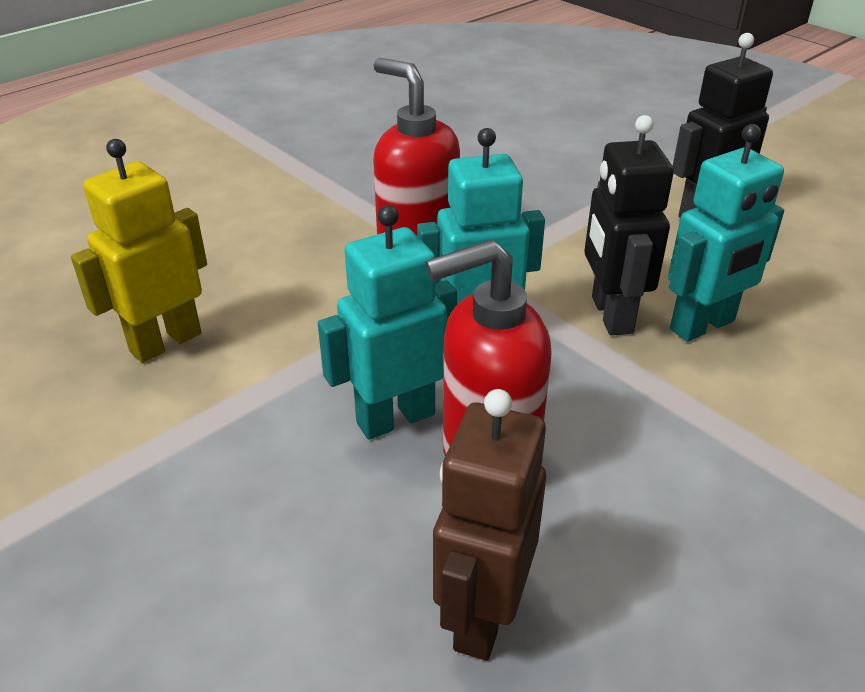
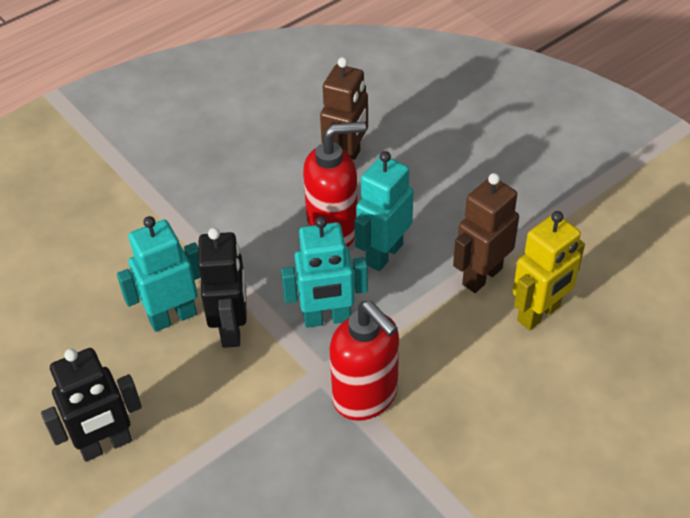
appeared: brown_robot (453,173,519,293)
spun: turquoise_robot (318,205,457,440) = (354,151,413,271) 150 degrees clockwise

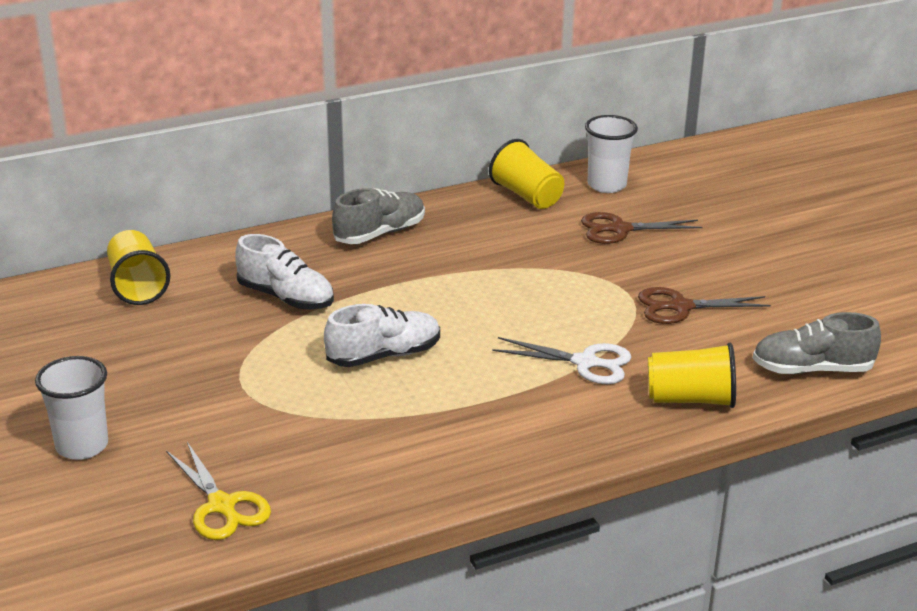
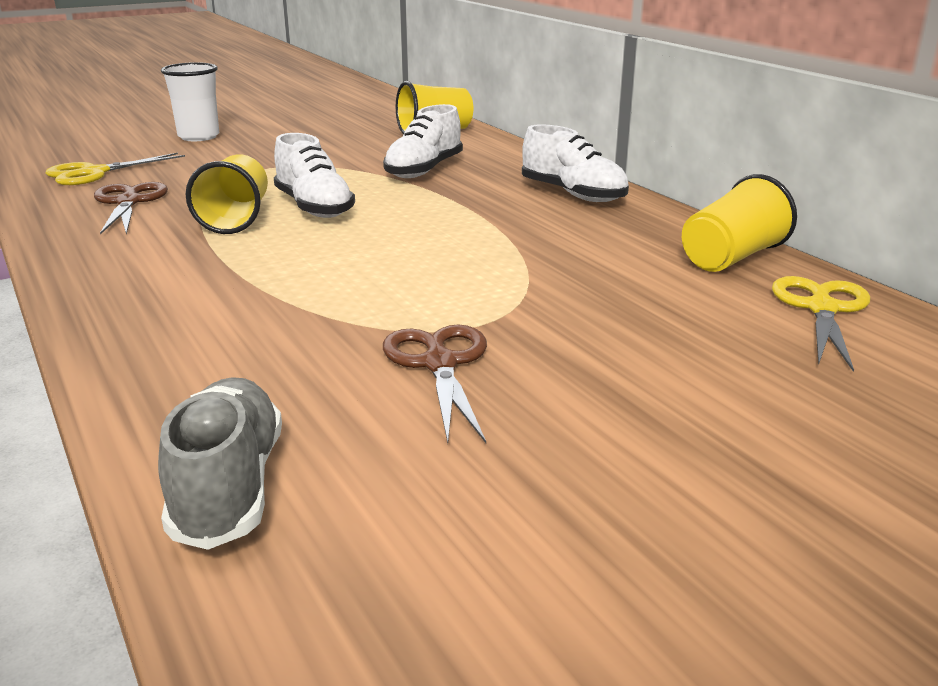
missing: white_scissors (492,337,631,384)
relocated: brown_scissors (581,212,702,244) to (94,182,168,235); yellow_cup (648,343,736,408) to (186,154,268,234)
exchanged: white_cup (585,115,638,193) to yellow_scissors (772,276,870,372)
colour: grey_shoe (332,188,425,244) to white_shoe (522,124,629,202)

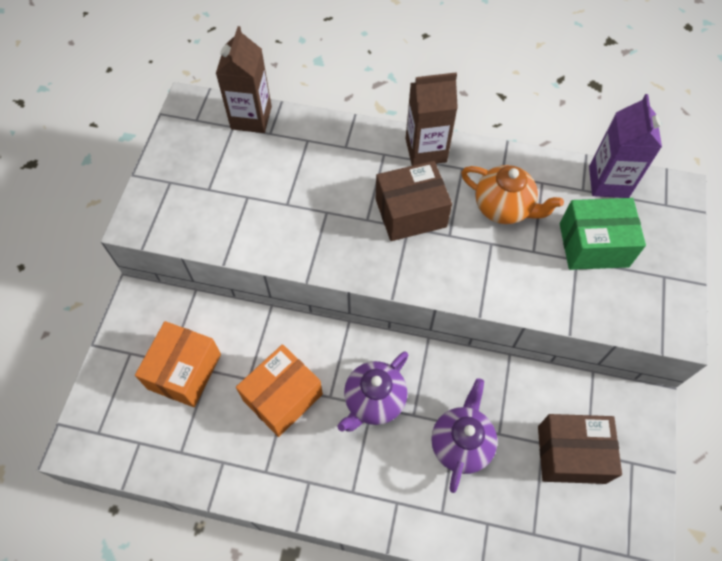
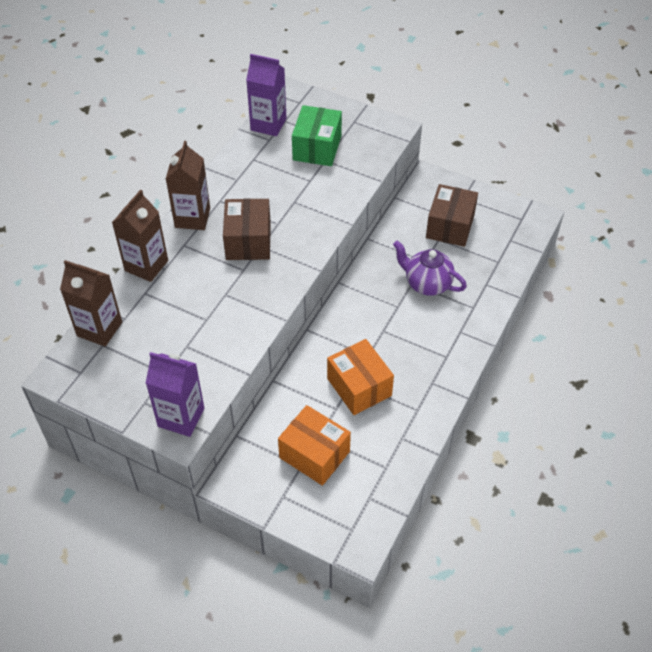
missing: purple_teapot (338,351,409,431); orange_teapot (461,165,564,224)
appeared: brown_carton (112,190,168,282); purple_carton (146,352,204,437)

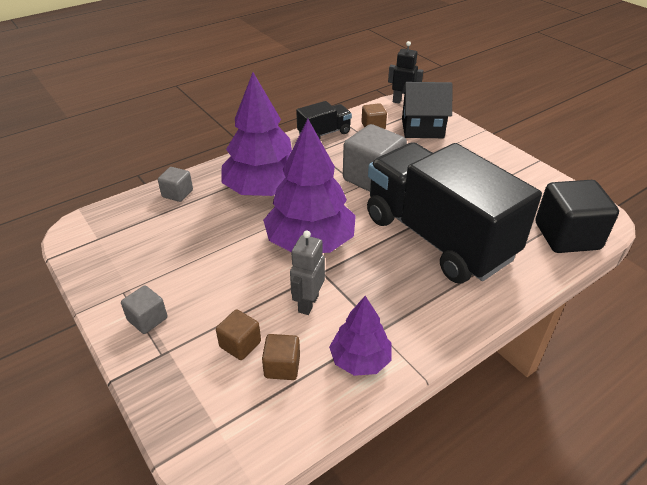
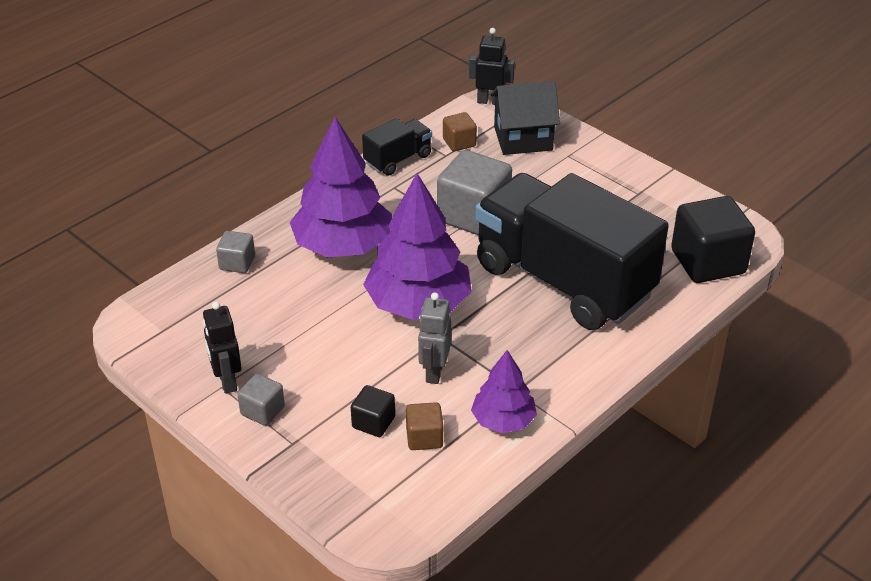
appeared: black_robot (203,302,241,394)
colour: brown_cube (216,310,261,360) to black_cube (351,385,395,437)

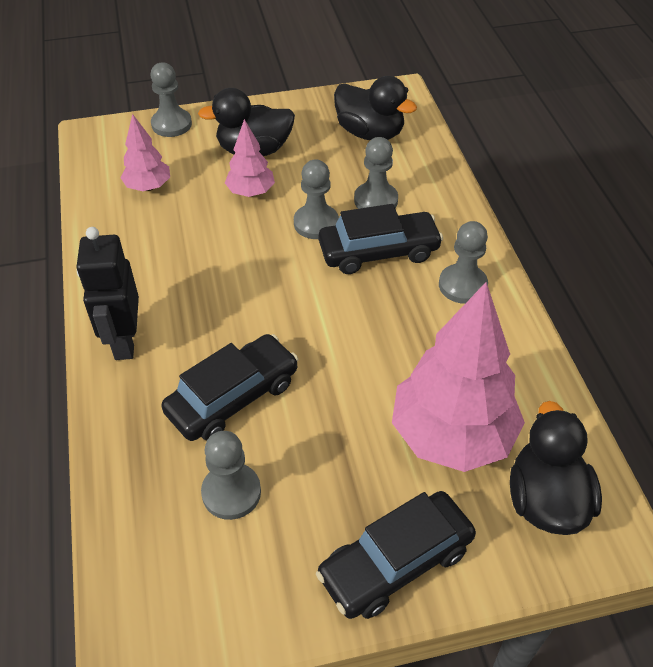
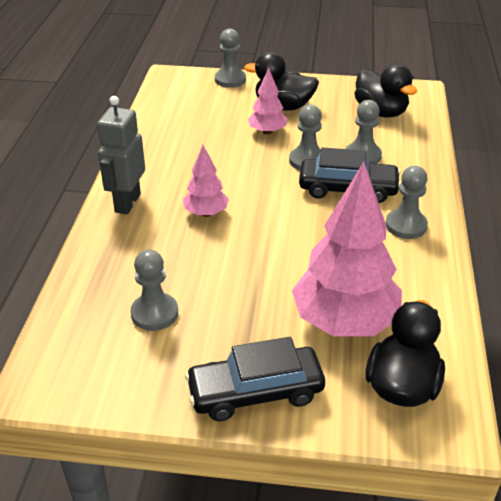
missing: black_car (161,334,298,441)
relocated: pink_tree (120,114,170,191) to (183,145,229,217)
colour: black_robot (76,227,139,360) to grey_robot (97,96,145,214)

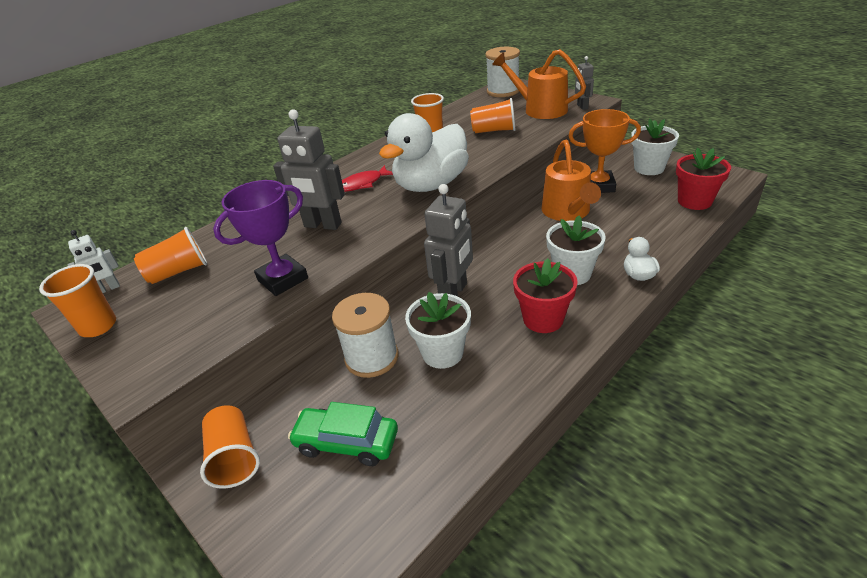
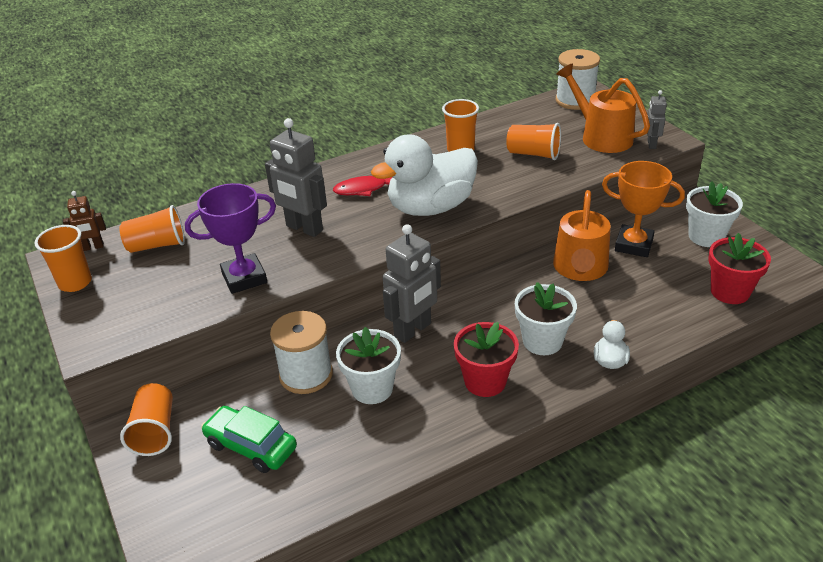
colour: white_robot (67,230,120,293) to brown_robot (63,191,106,251)

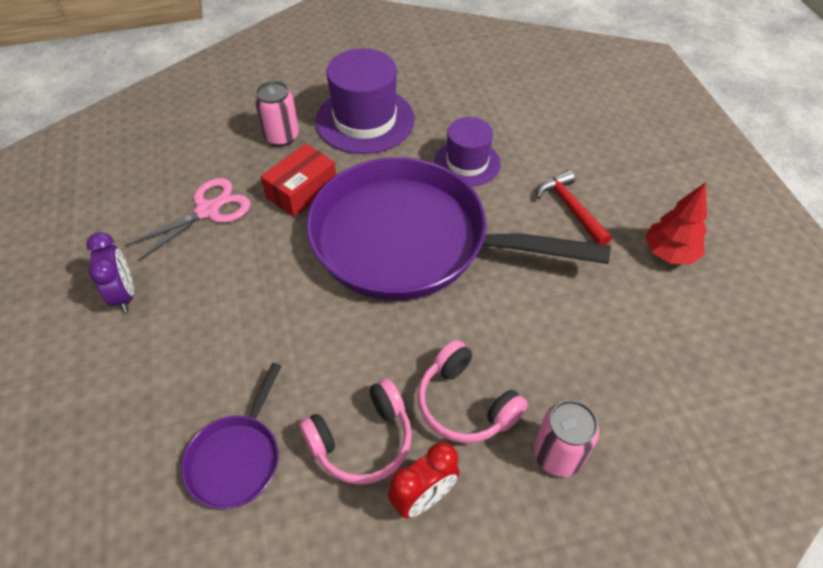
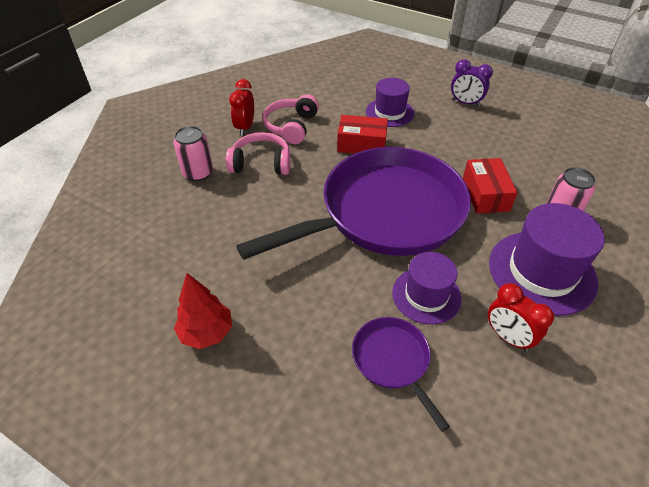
missing: pink_scissors (125,178,251,261); red_hammer (536,170,612,245)
appeared: red_box (337,115,388,154); purple_hat (366,78,414,127); red_clock (488,283,554,352)
relocated: purple_pan (181,363,281,509) to (352,317,450,432)

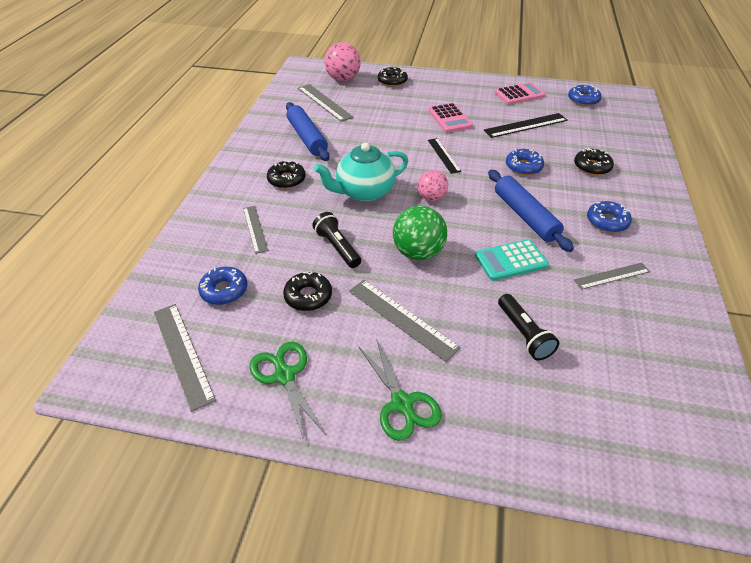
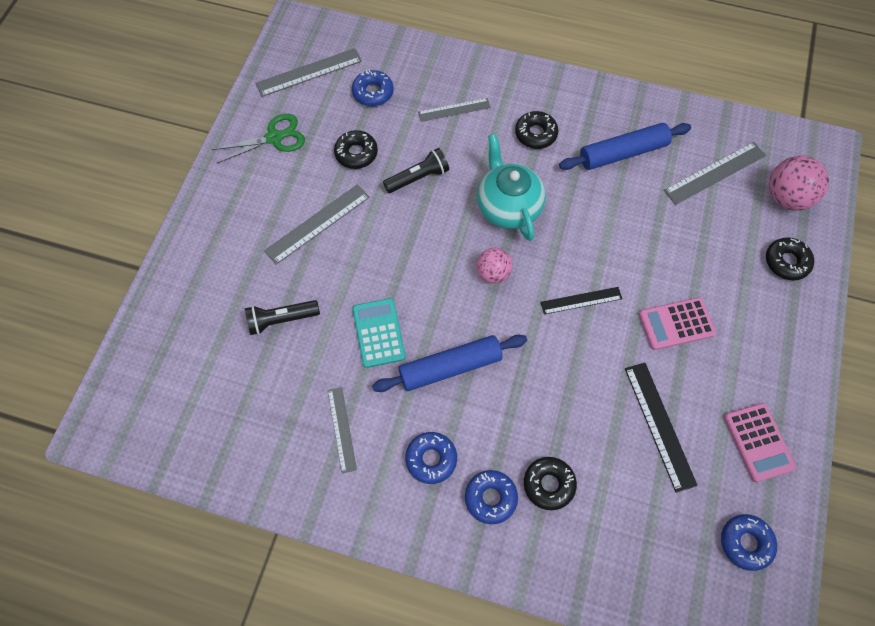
missing: green_scissors (358,338,442,441); green_ball (393,206,447,260)
relocated: blue_donut (506,149,544,175) to (465,470,518,524)

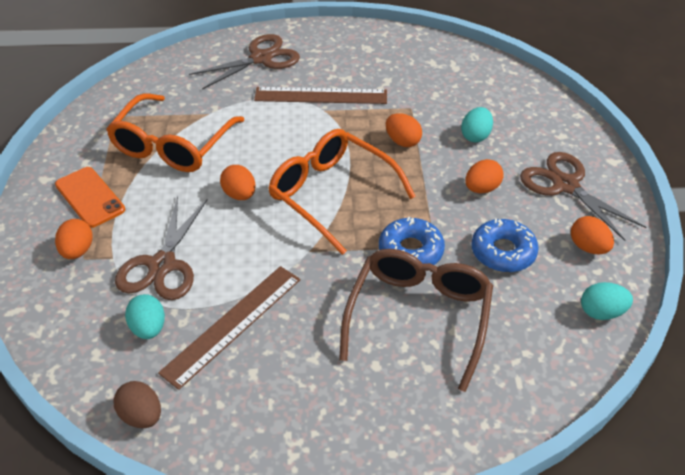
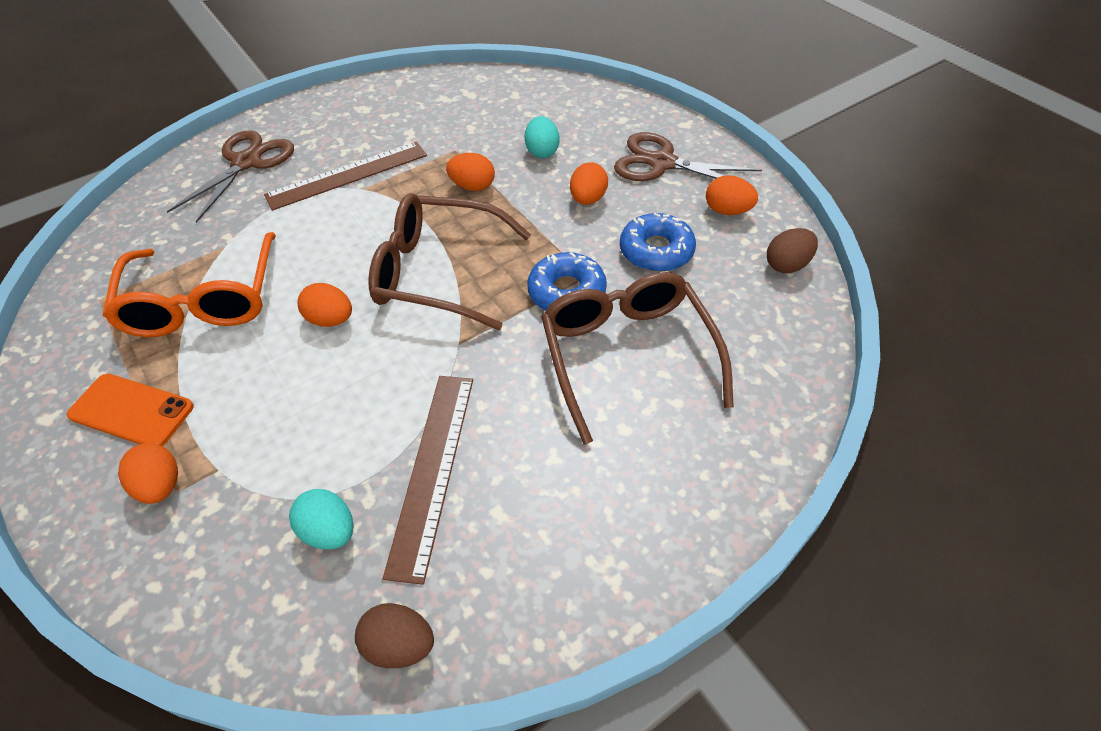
missing: brown_scissors (115,196,208,300)
colour: orange_glasses (268,129,416,255) to brown_glasses (368,193,531,330); turquoise_egg (581,282,633,320) to brown_egg (767,228,818,273)

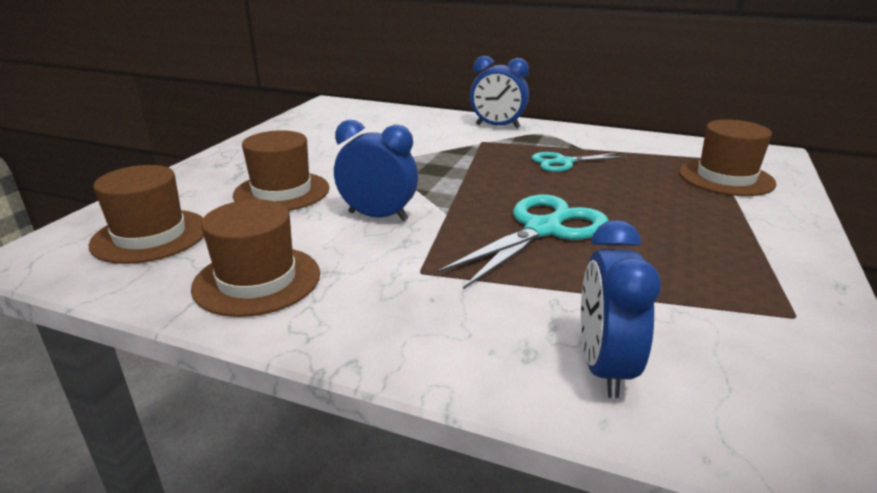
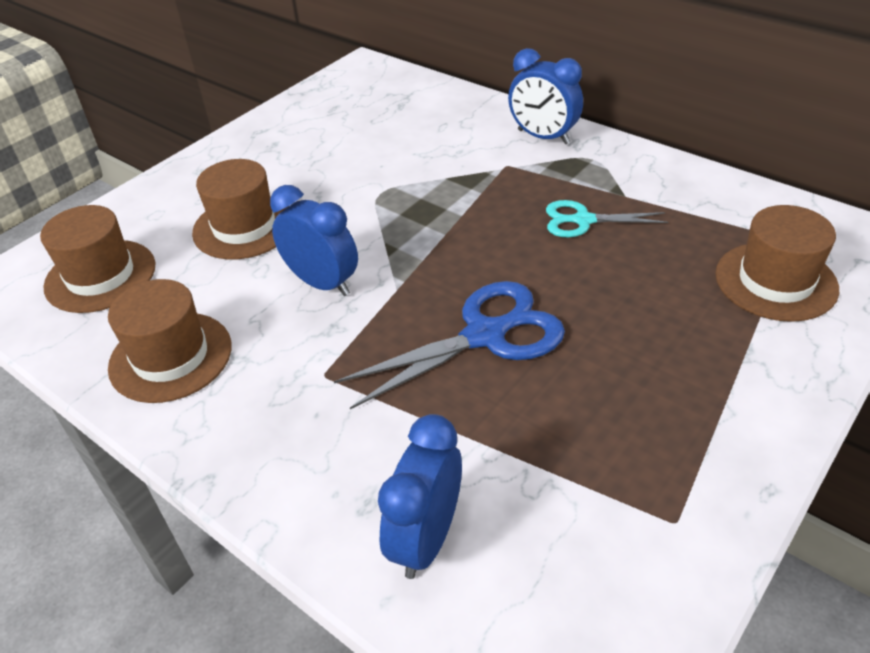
colour: turquoise_scissors (437,194,609,289) to blue_scissors (334,281,565,409)

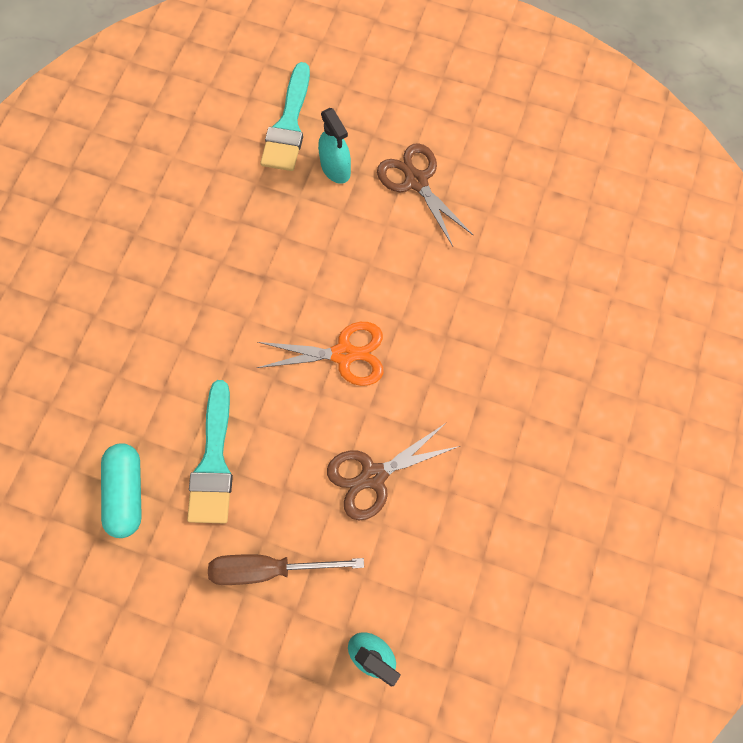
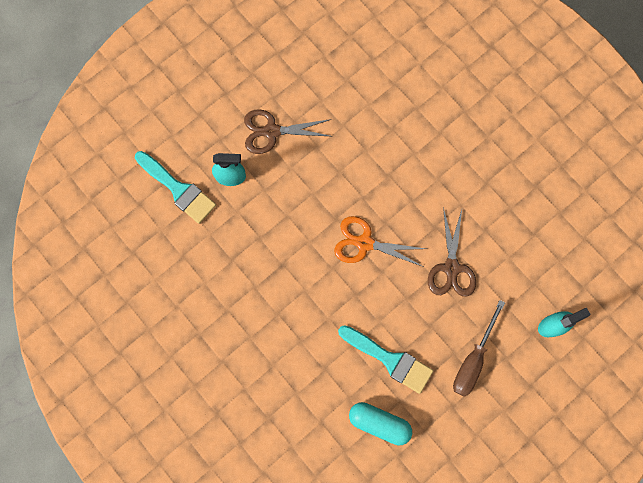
spun: orange_scissors (257,322,383,386) = (334,216,426,267) 105 degrees counterclockwise

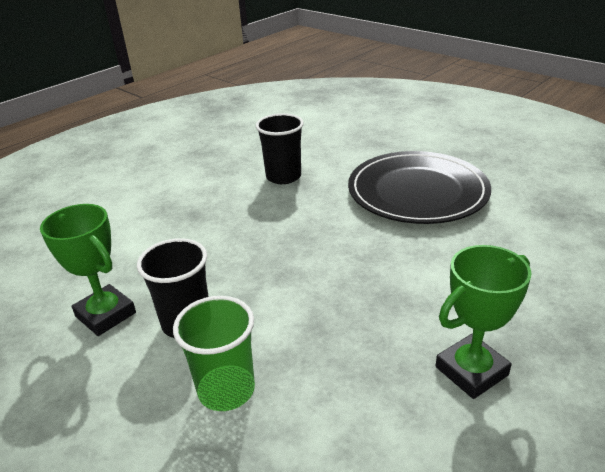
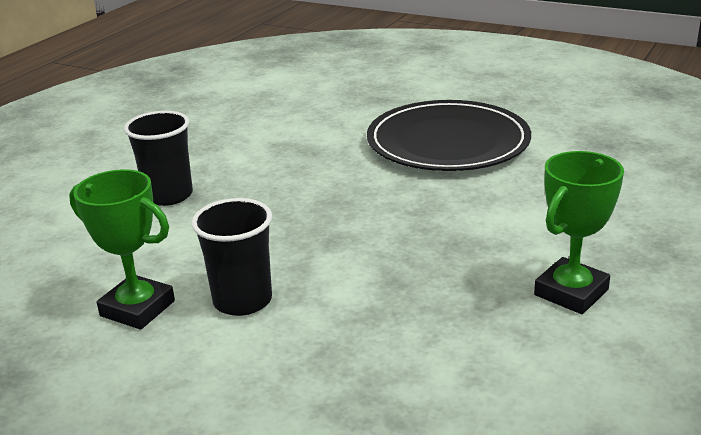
missing: green_cup (173,296,255,411)
relocated: black_cup (256,113,304,184) to (124,111,193,206)

